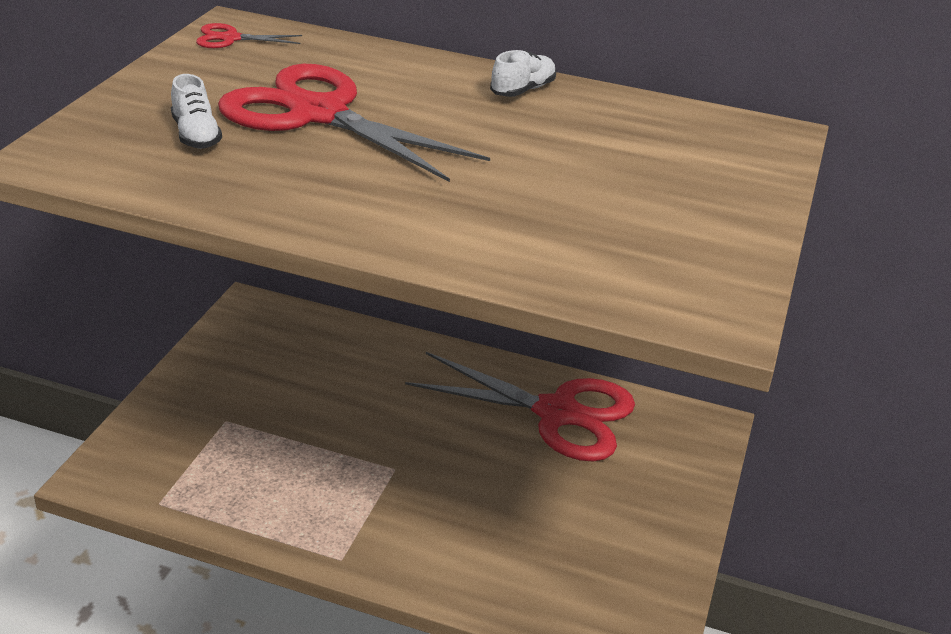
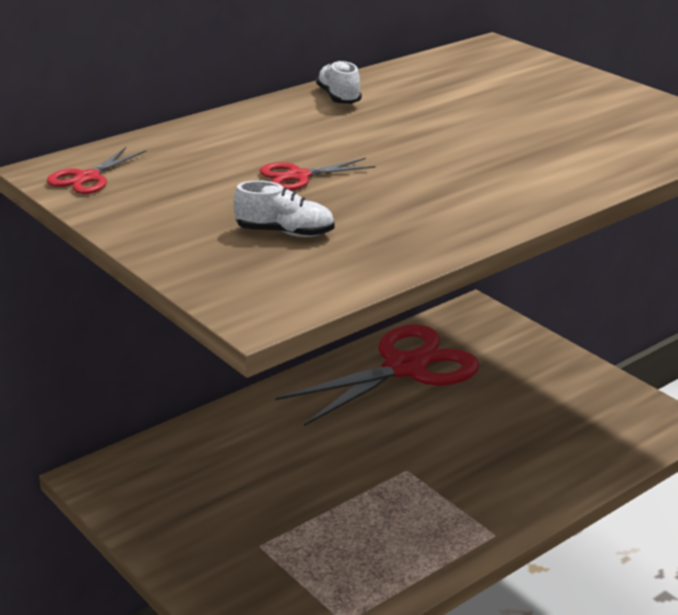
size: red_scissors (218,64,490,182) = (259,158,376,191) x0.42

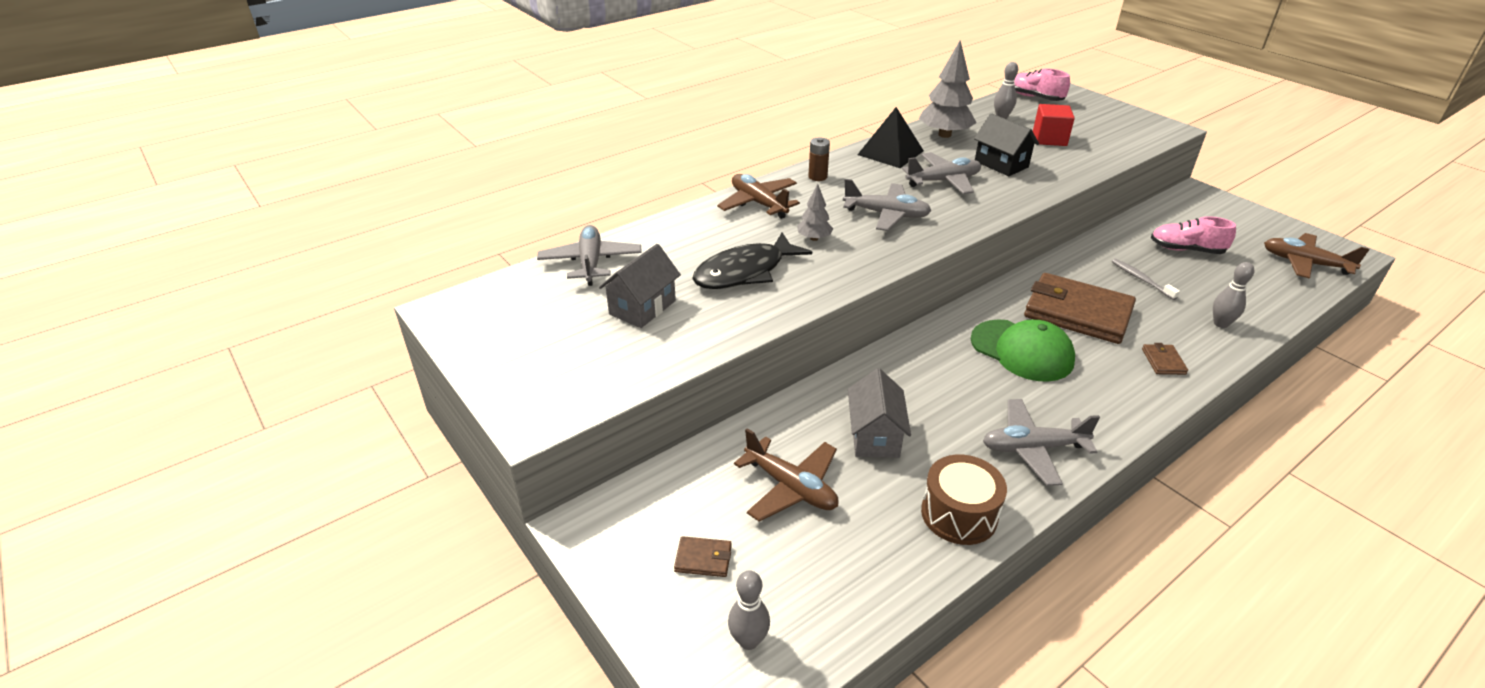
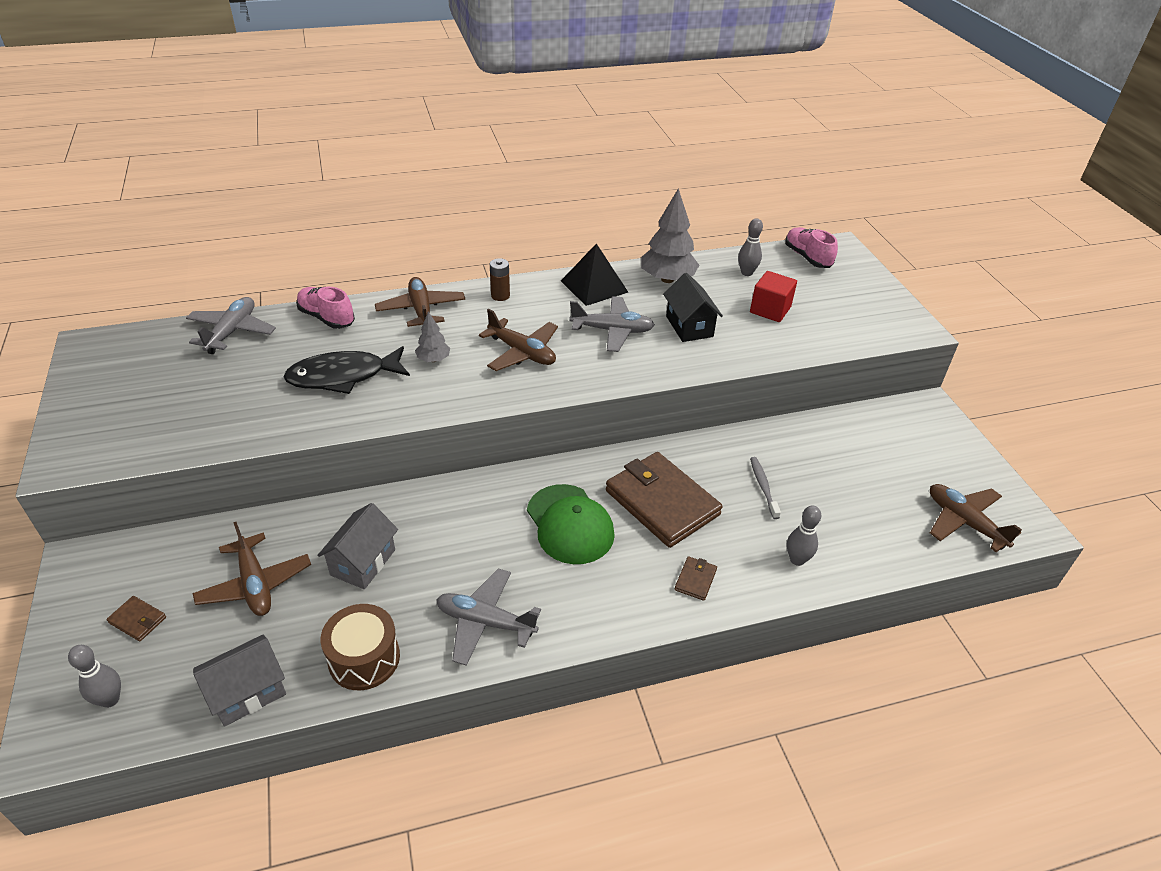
relocated: grey_house (599,244,681,328) to (193,635,286,727); pink_shoe (1151,216,1236,254) to (296,287,355,329)
colour: grey_plane (843,179,932,231) to brown_plane (479,308,558,371)

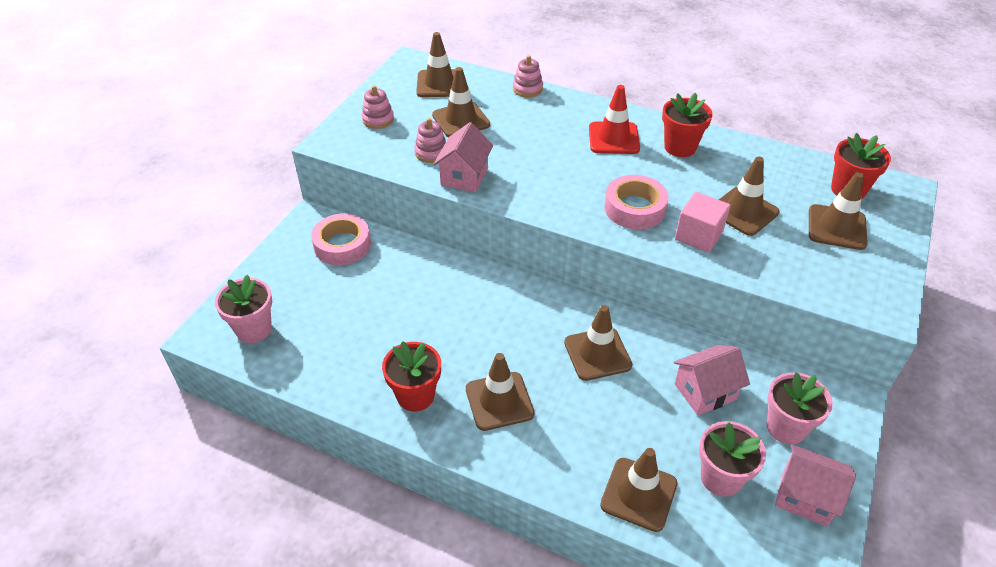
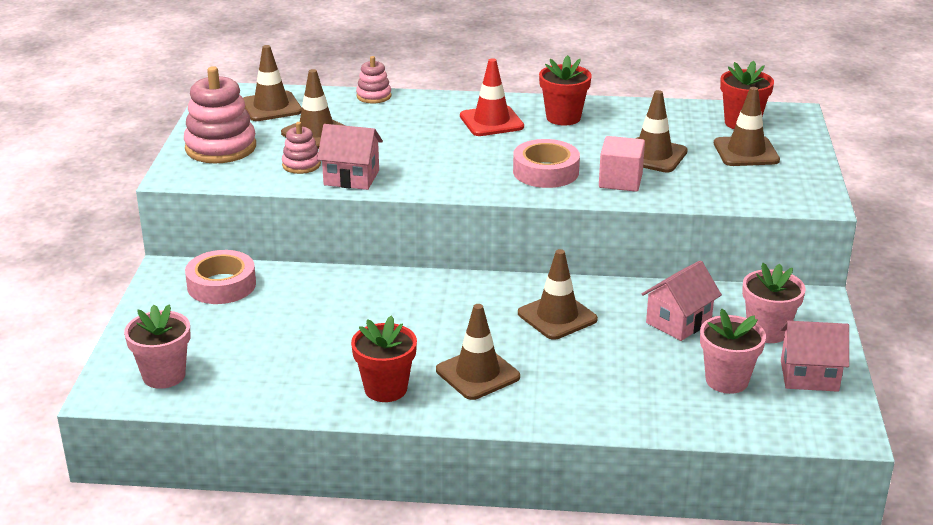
missing: brown_traffic_cone (600,448,678,532)
spun: pink_house (433,122,494,192) = (317,124,383,190) 75 degrees counterclockwise
size: pink_stacking_toy (362,85,394,129) = (184,66,256,163) x1.88

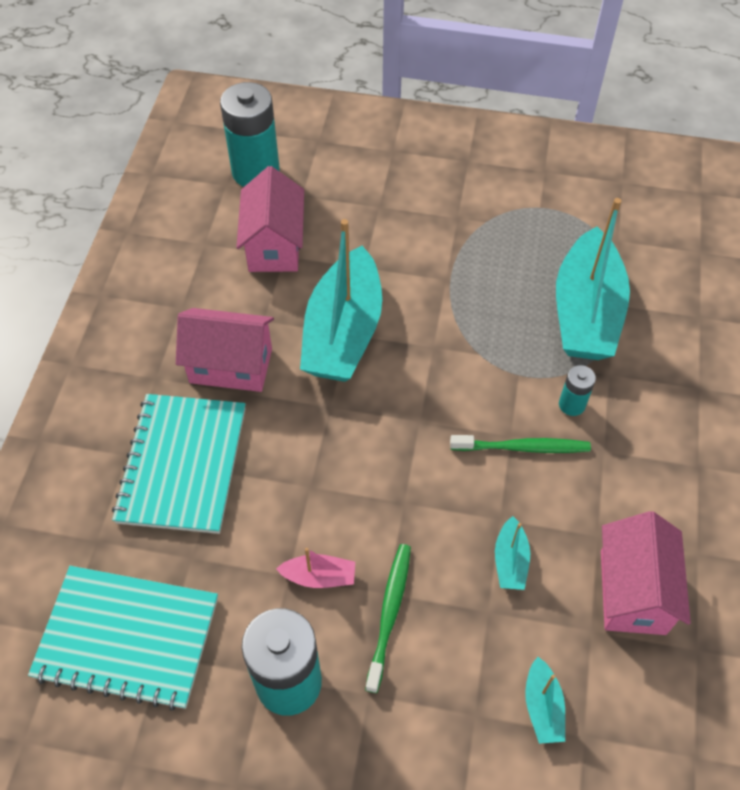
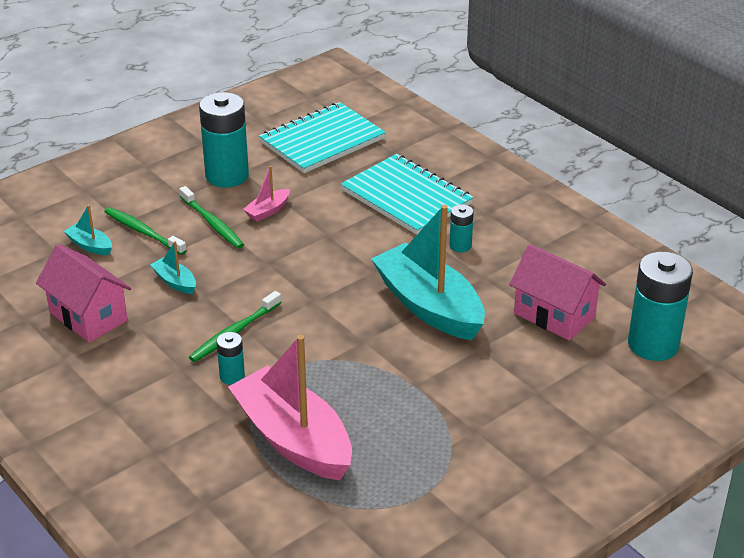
appeared: green_toothbrush (104,207,187,255)
exchanged: pink_house (176,308,274,392) to turquoise_battery (449,205,474,252)
colour: turquoise_boat (556,198,630,360) to pink_boat (228,335,352,480)

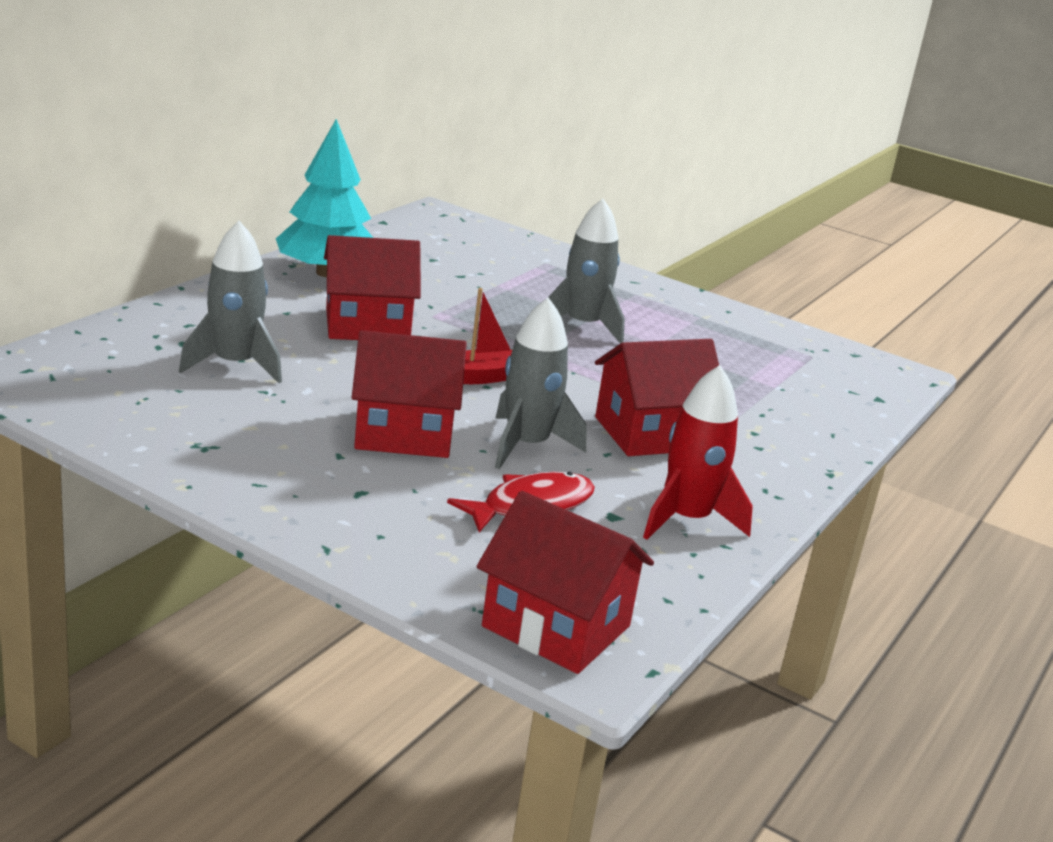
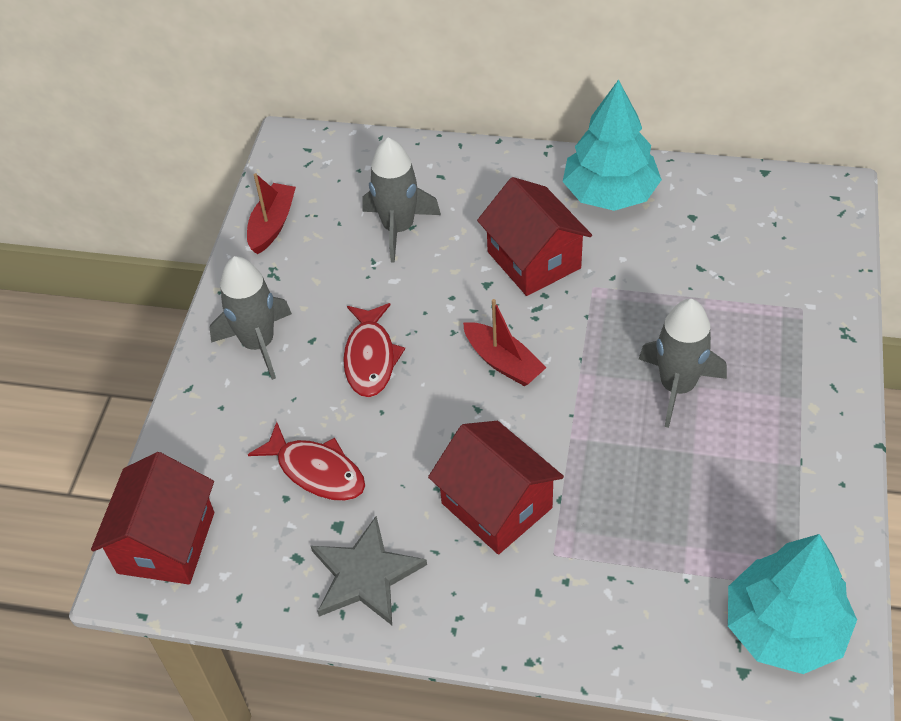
appeared: red_boat (247,173,296,254); turquoise_tree (728,534,857,674)
relocated: grey_rocket (495,298,587,469) to (210,256,292,380)
exchanged: red_house (352,330,467,458) to red_fish (343,303,405,397); red_rocket (643,365,753,540) to grey_star (311,516,427,625)

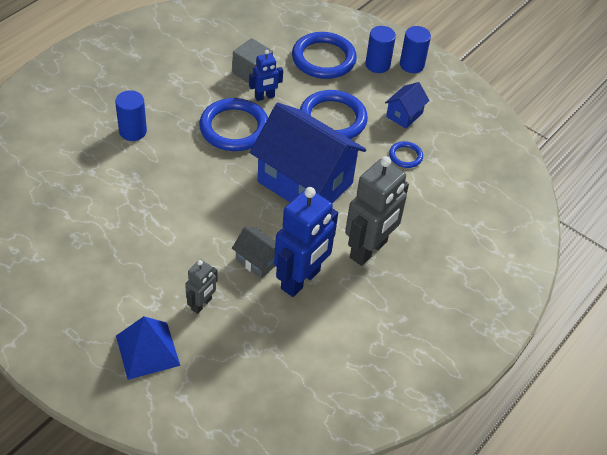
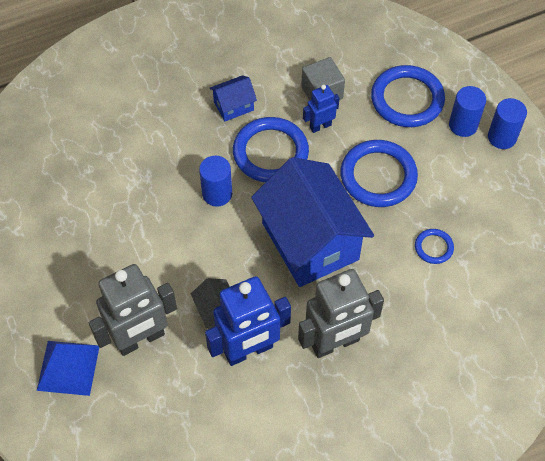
relocated: blue_cylinder (115,90,147,141) to (199,156,232,207); blue_house (385,82,430,129) to (210,75,257,122)
spun: blue_robot (249,50,283,101) = (303,85,340,133) 150 degrees clockwise
size: grey_robot (185,259,218,314) = (89,264,177,356) x1.96

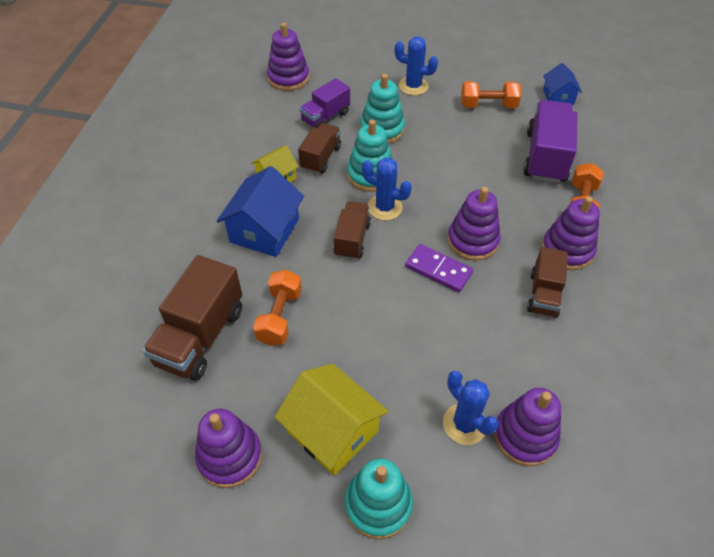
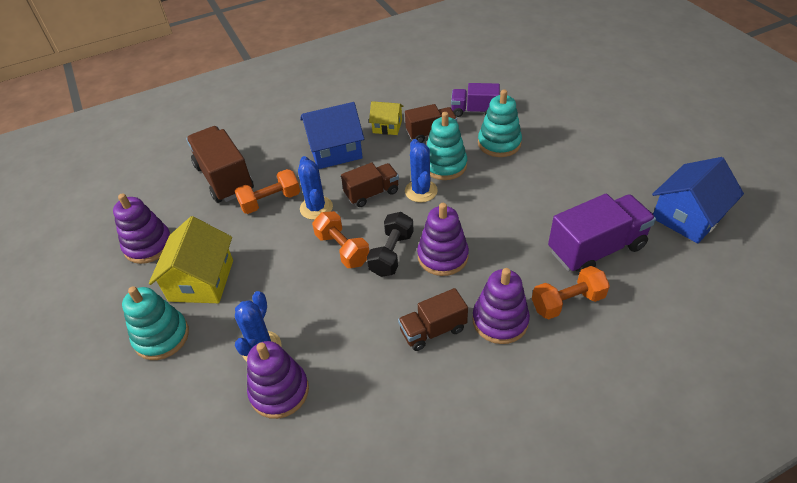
missing: purple_stacking_toy (267,23,309,91)
relocated: blue_cactus (395,37,438,95) to (298,156,333,220); orange_dumbbell (461,81,521,108) to (312,211,369,268)
exchanged: purple_domino (405,244,473,293) to black_dumbbell (367,212,414,277)
spun: brown_truck (143,255,242,380) = (186,126,254,203) 75 degrees clockwise
size: blue_house (543,63,582,105) = (652,157,744,244) x1.73

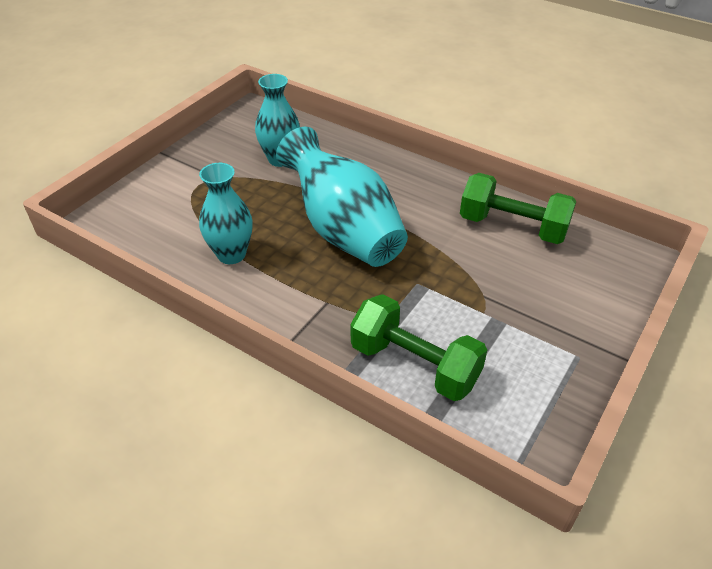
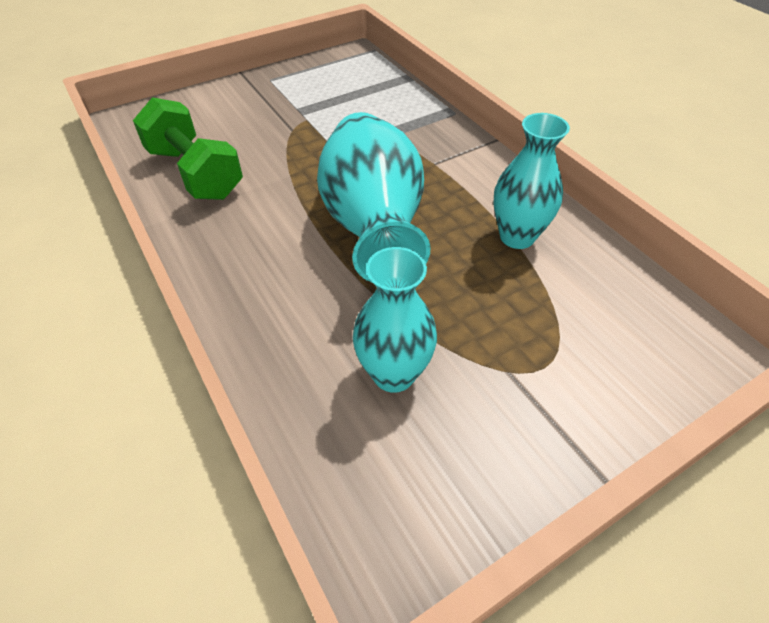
missing: green_dumbbell (351,294,487,401)

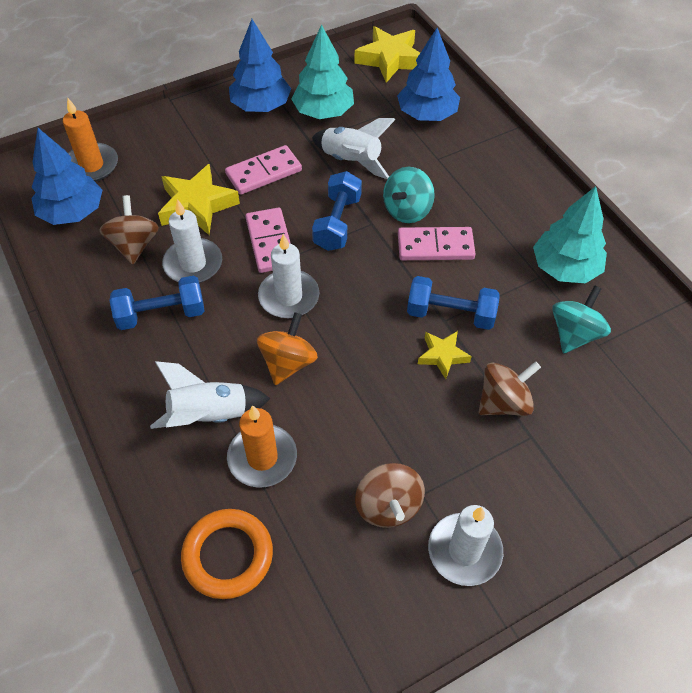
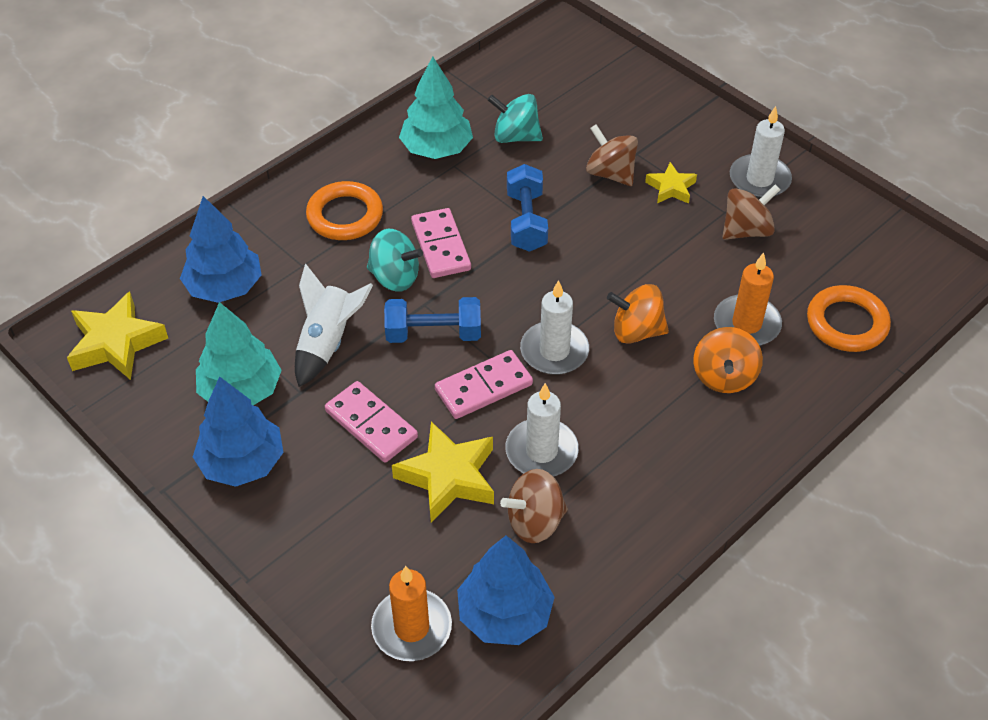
missing: blue_dumbbell (109,276,205,330)
appeared: orange_ring (306,181,383,240)
relocated: yellow_star (418,331,472,379) to (645,162,697,204)
exchanged: white_rocket (150,361,270,429) to orange_spinning_top (693,327,763,393)

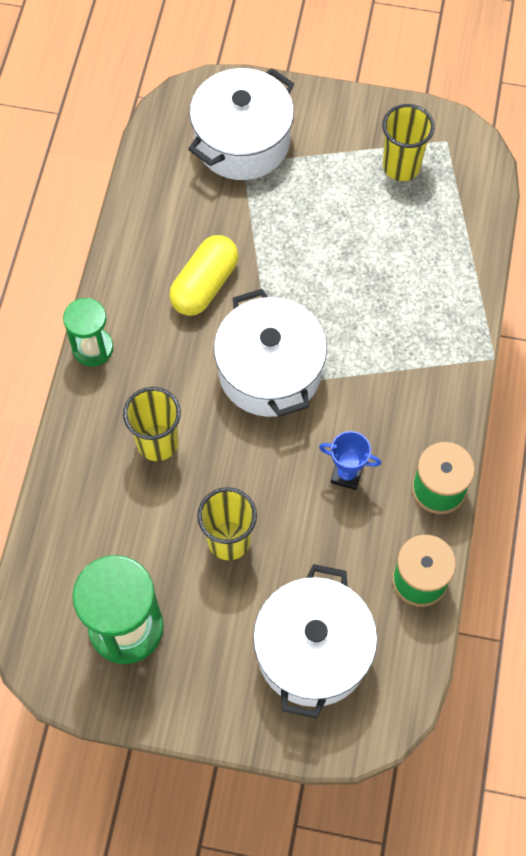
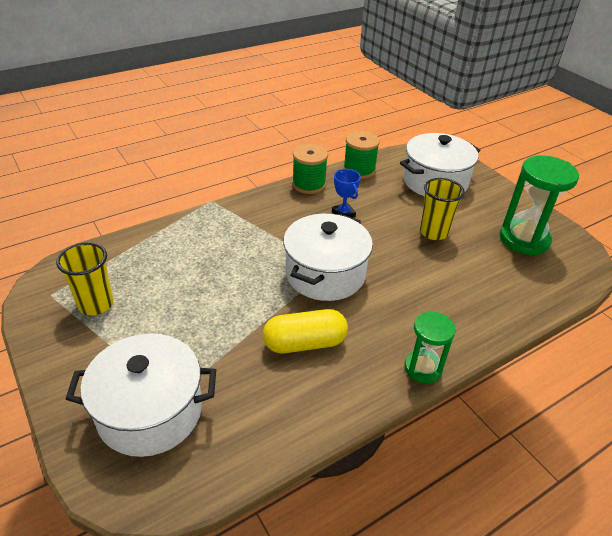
missing: yellow_cup (123,387,181,461)

